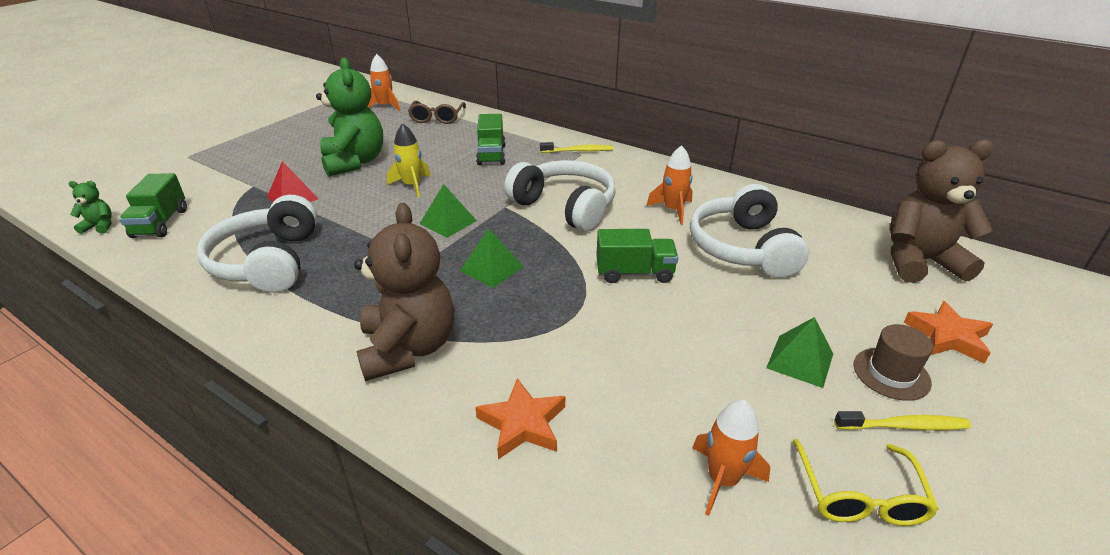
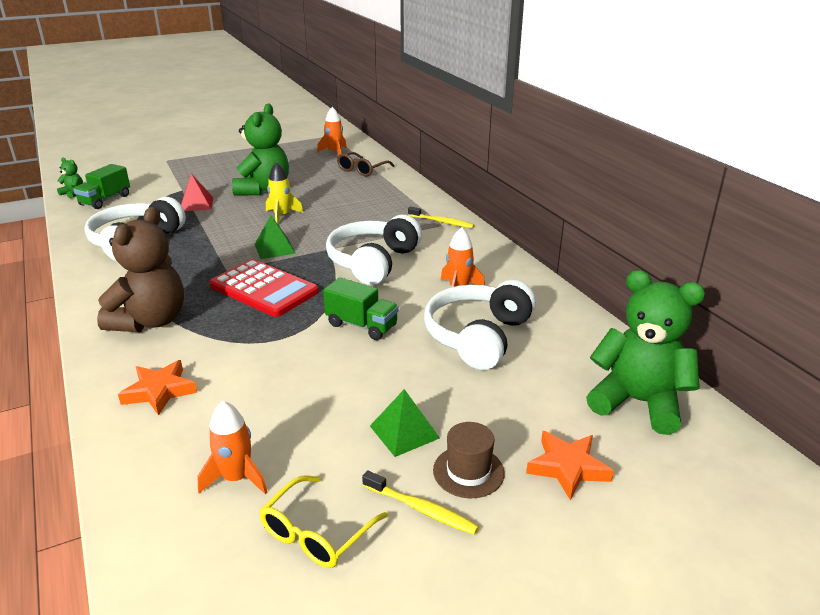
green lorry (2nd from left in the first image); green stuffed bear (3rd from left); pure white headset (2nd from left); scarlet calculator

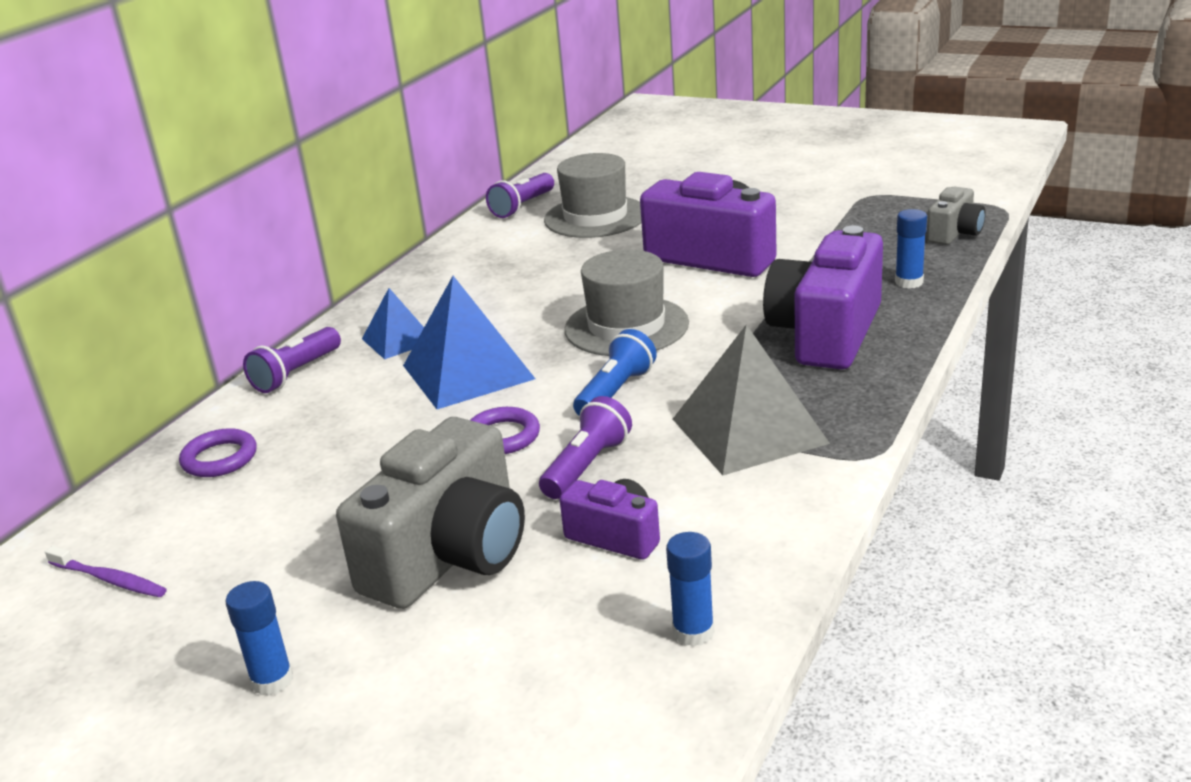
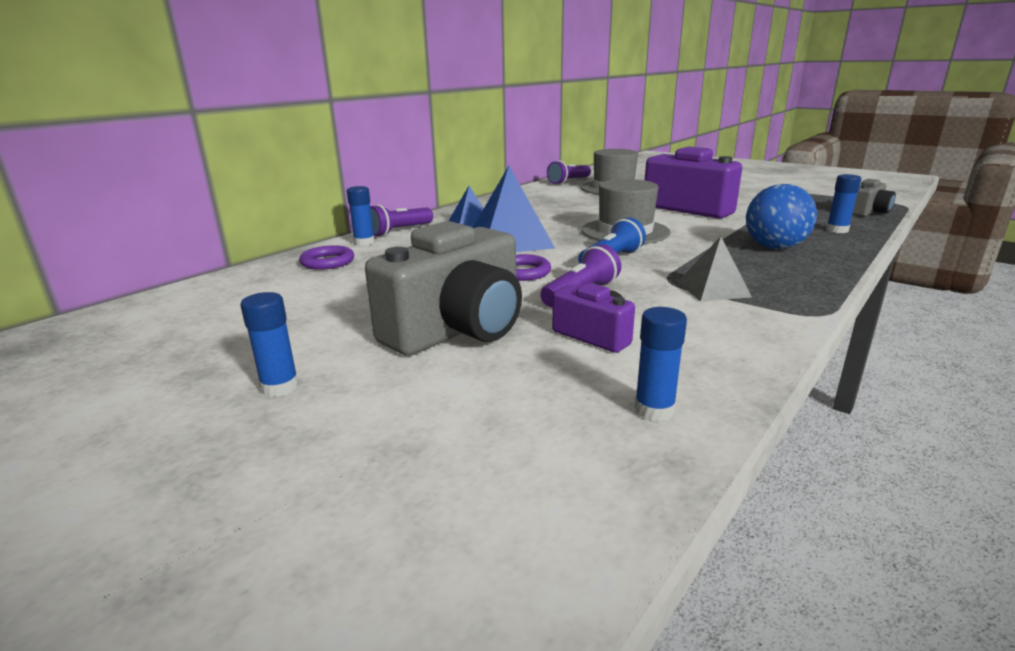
royal blue ball; grey pyramid; purple tooth brush; royal blue glue stick (2nd from left)

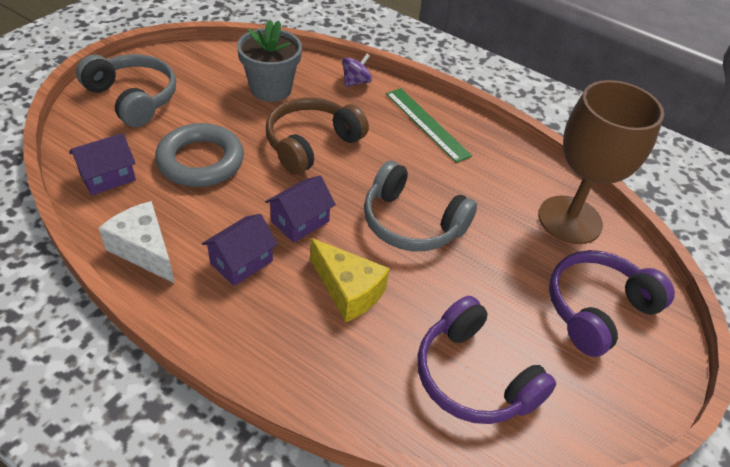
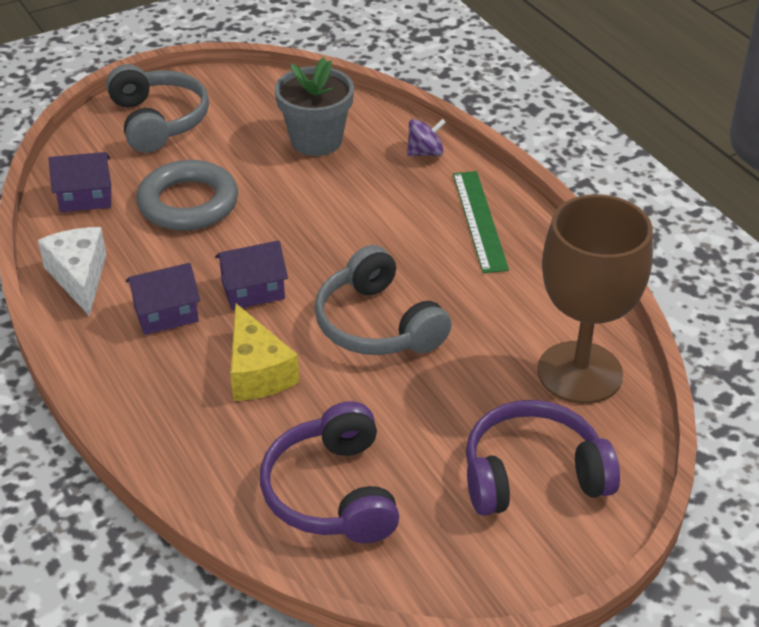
russet headset

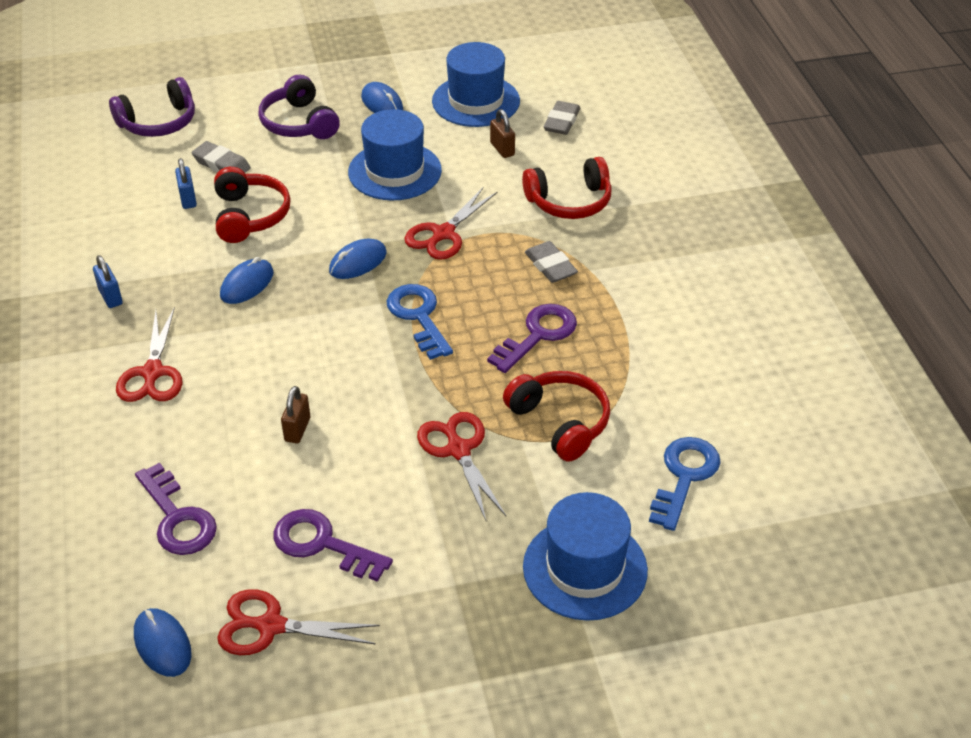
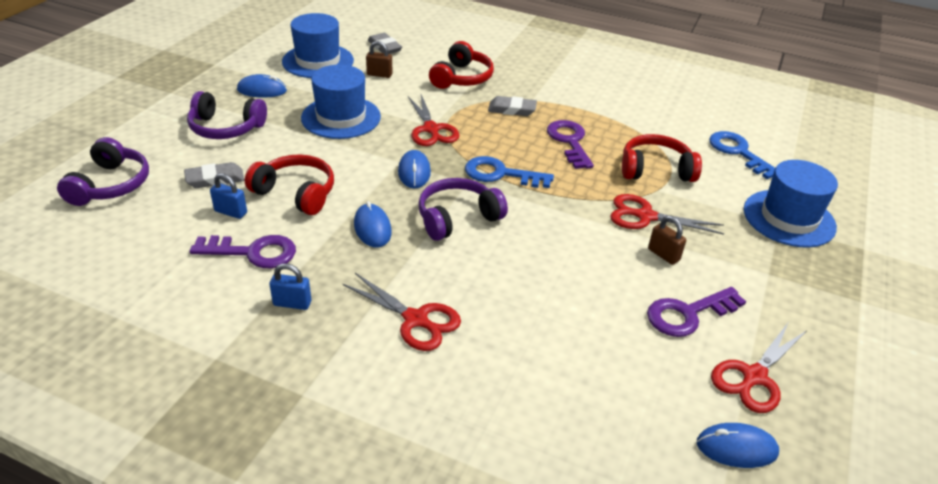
russet padlock (2nd from left); purple latchkey (1st from left); purple headset (3rd from left)

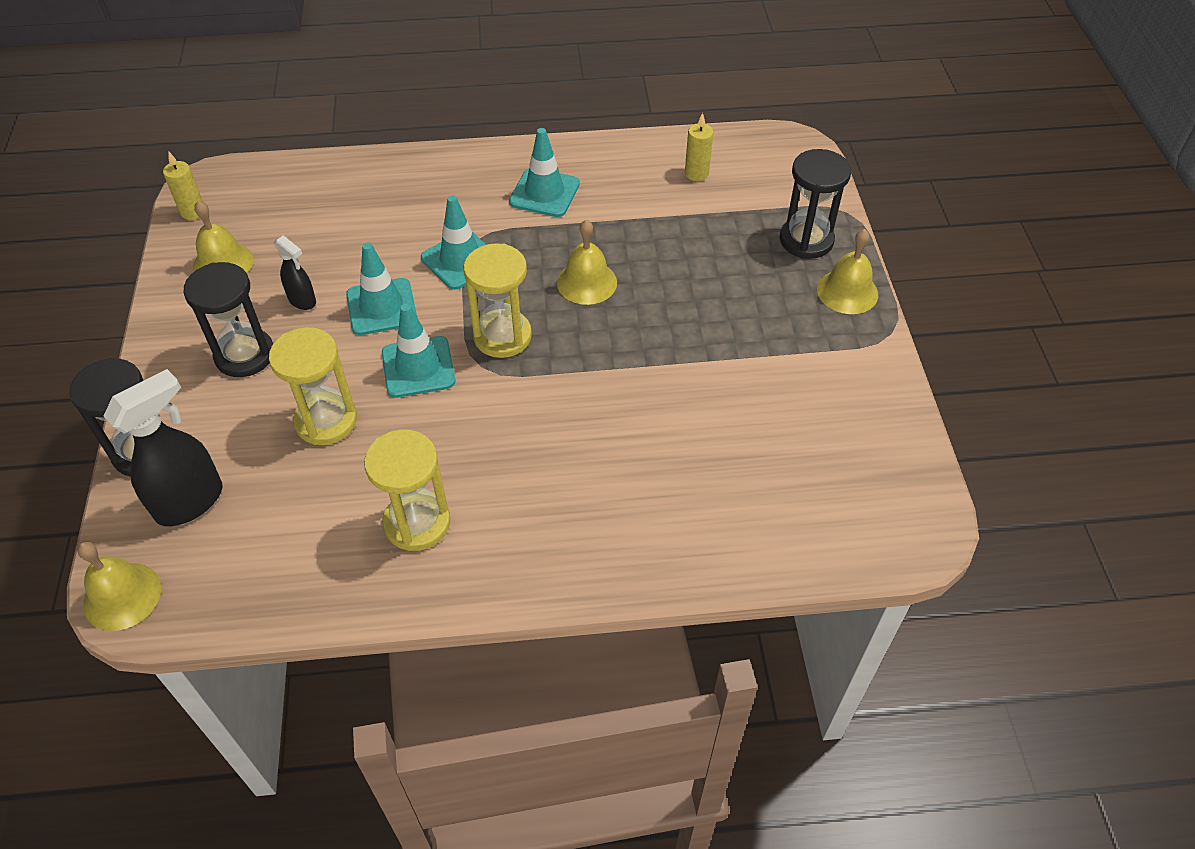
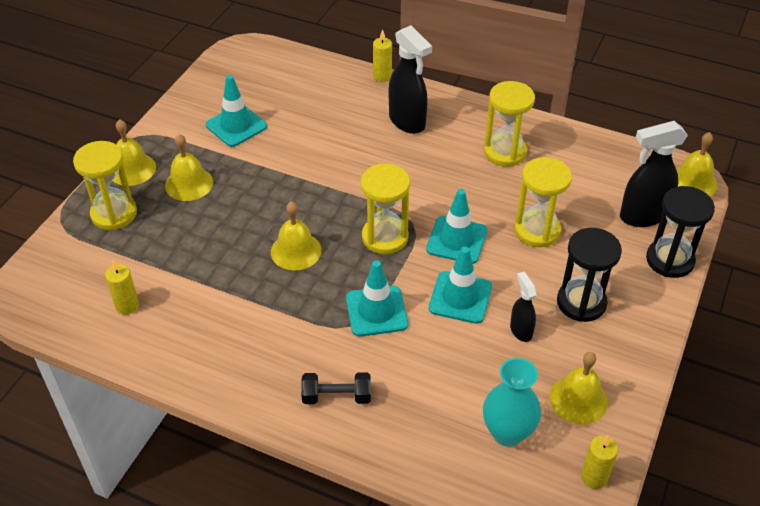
aqua road cone (1st from left); bright yellow sandglass (1st from left); ebony spray cleaner (1st from left); bright yellow candle (2nd from left); bright yellow school bell (2nd from left); aqua vase; ebony dumbbell

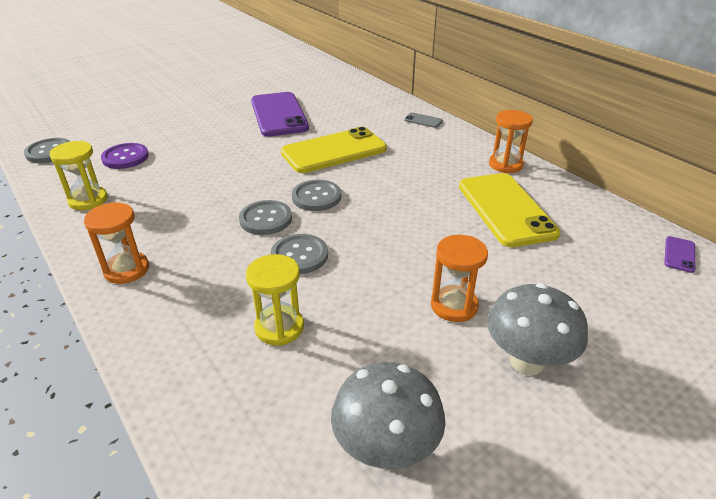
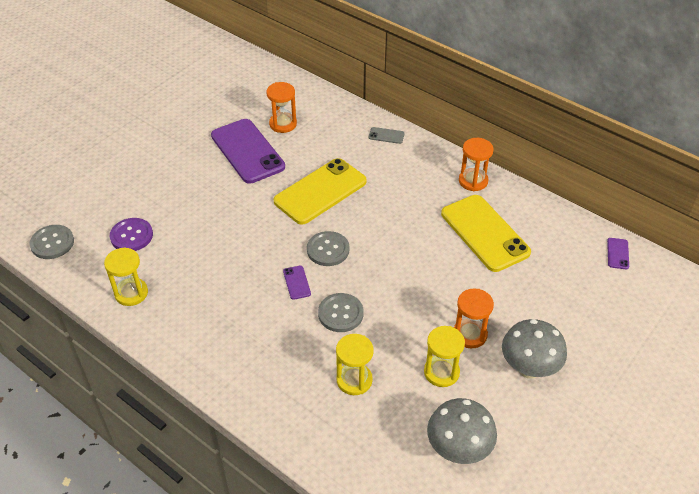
purple phone (2nd from left); orange sandglass (1st from left); bright yellow sandglass (3rd from left)

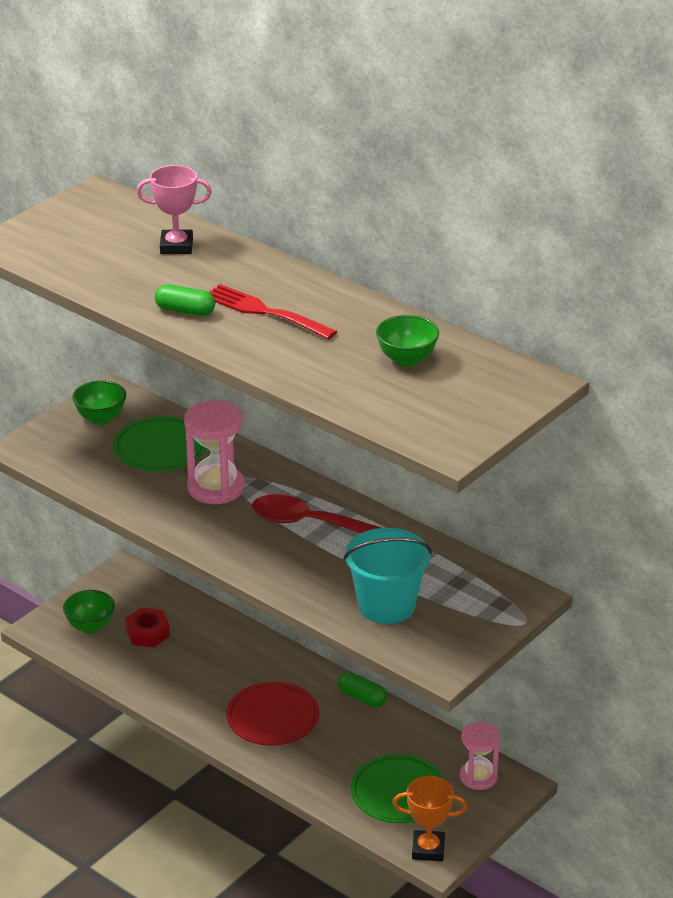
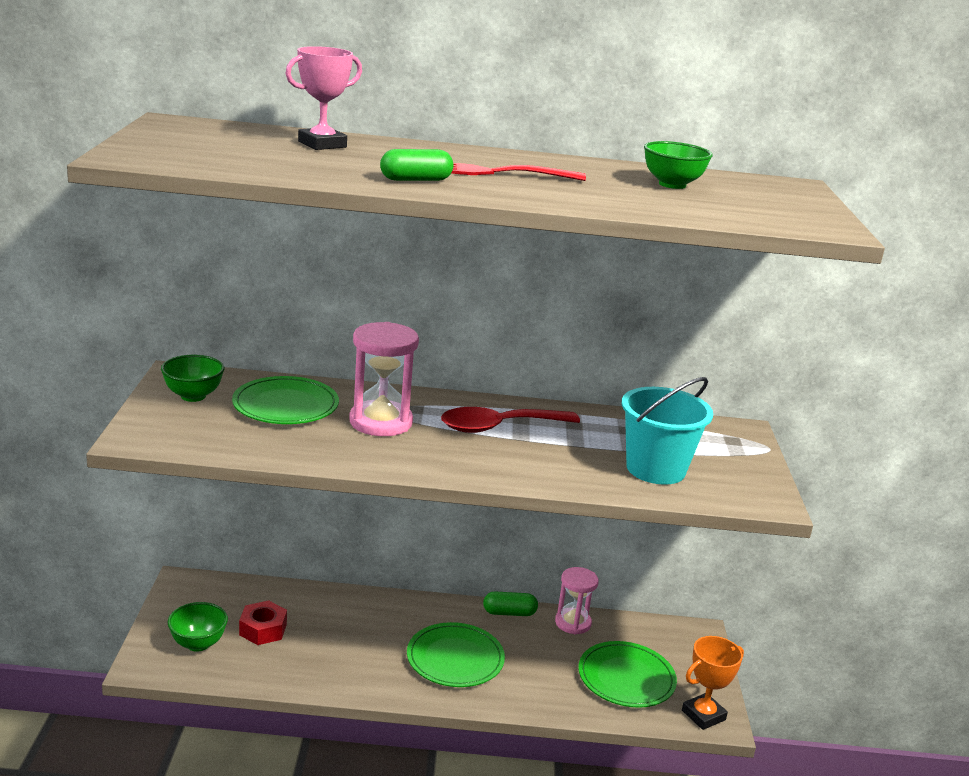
green flat dish (2nd from left); pink sandglass (2nd from left)

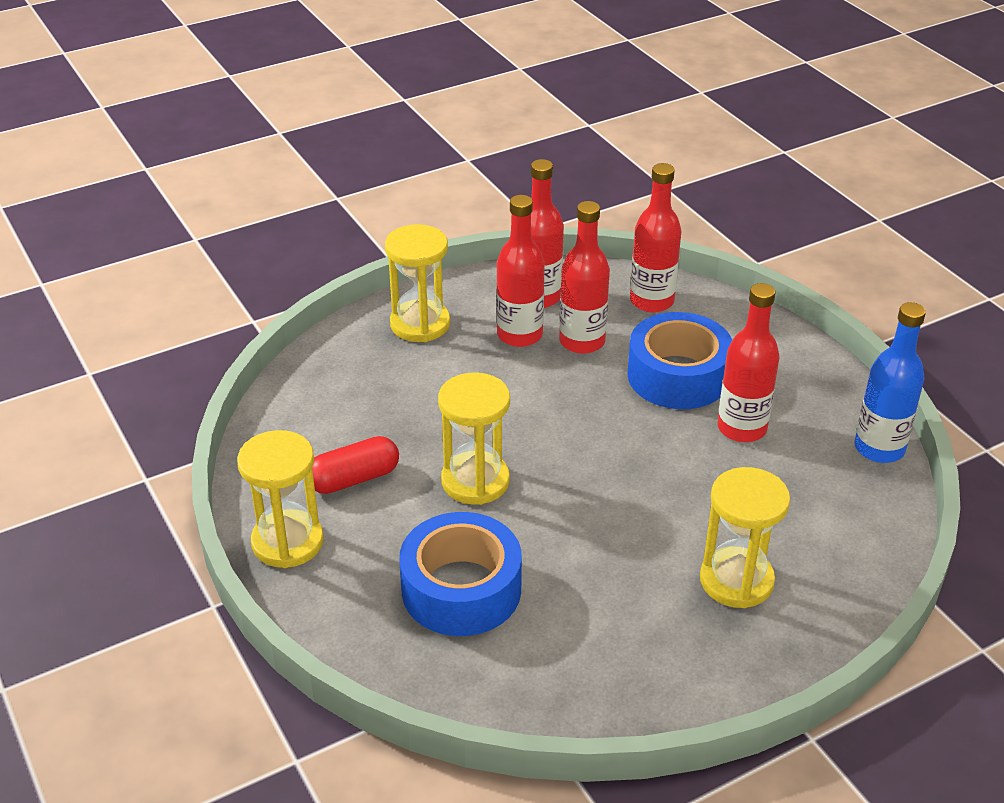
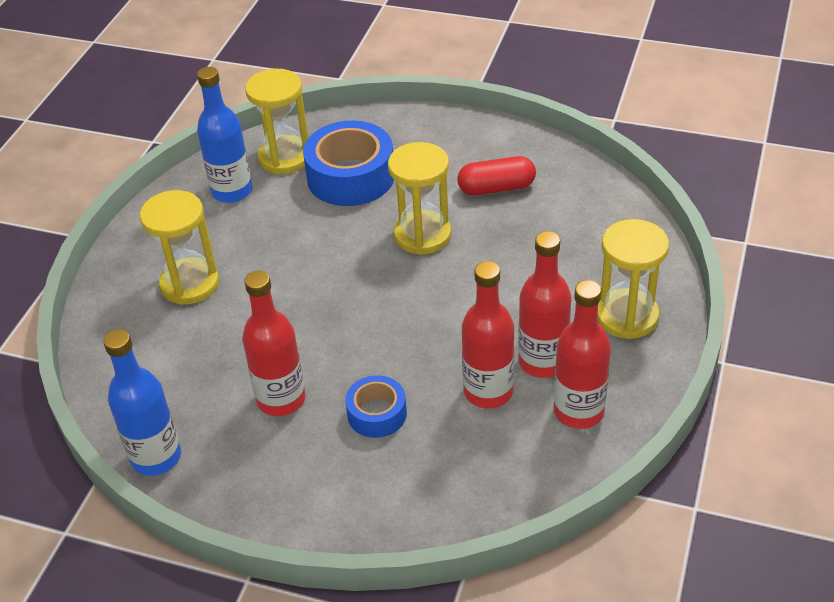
scarlet bottle (4th from left in the first image); royal blue sticky tape (2nd from left); bright yellow sandglass (2nd from left); scarlet pill shape; royal blue bottle (2nd from left)

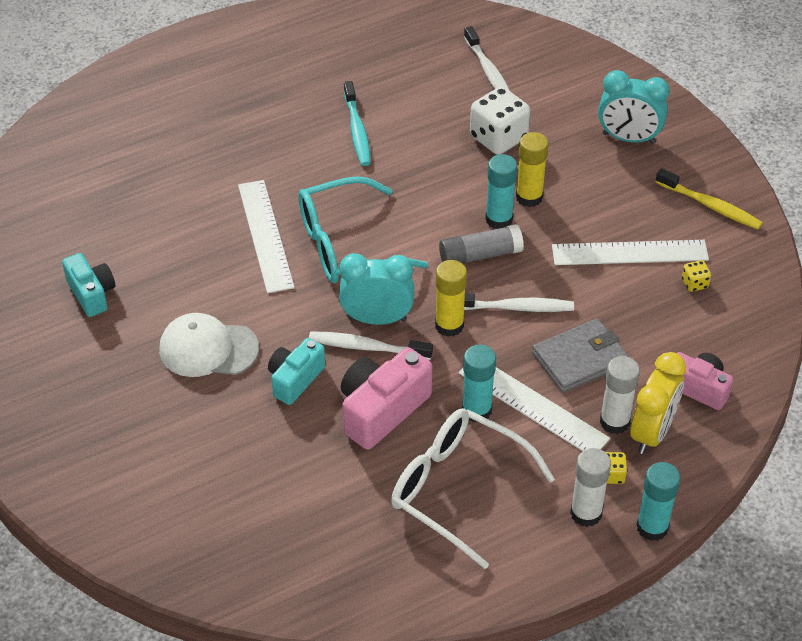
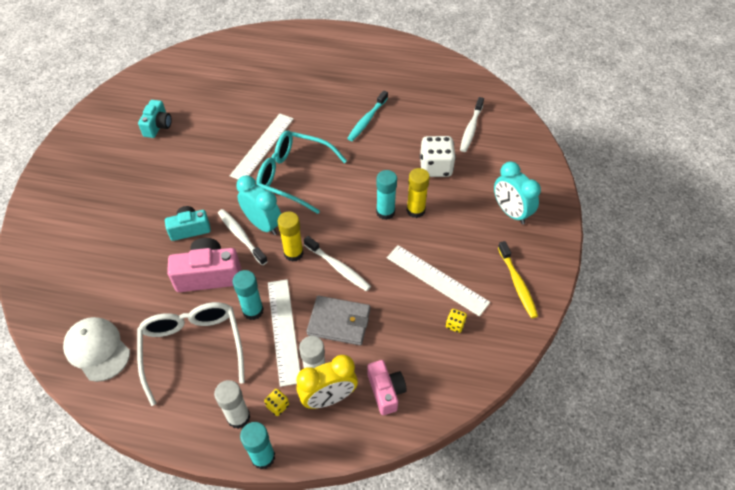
grey glue stick; pure white peaked cap

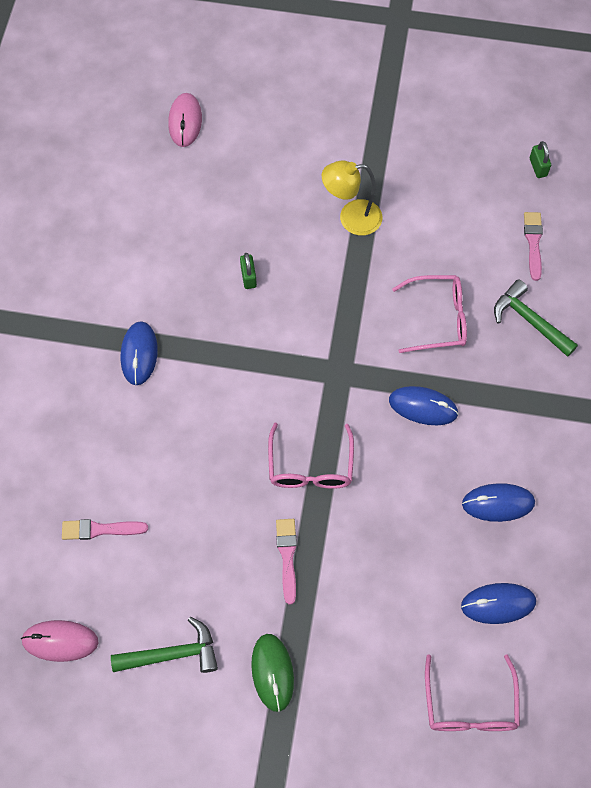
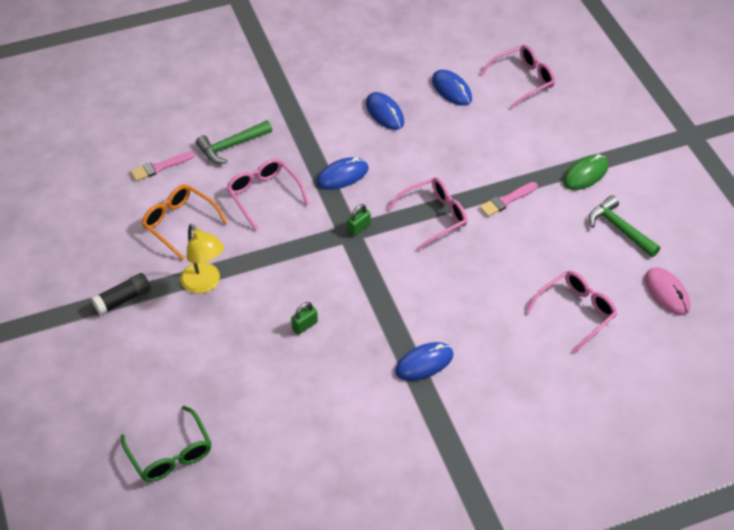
green glasses; green padlock (2nd from left); green carpenter's hammer (1st from left); royal blue computer mouse (1st from left); pink glasses (4th from left); orange glasses; ebony glue stick

